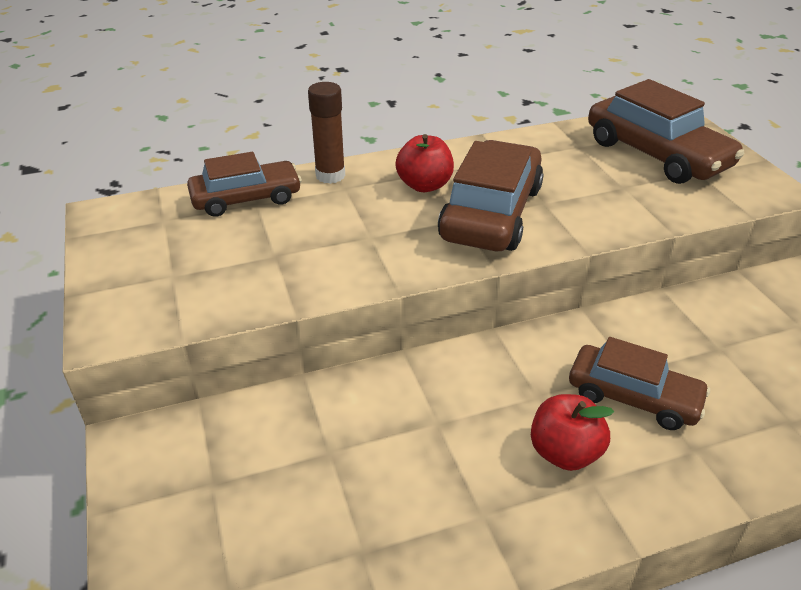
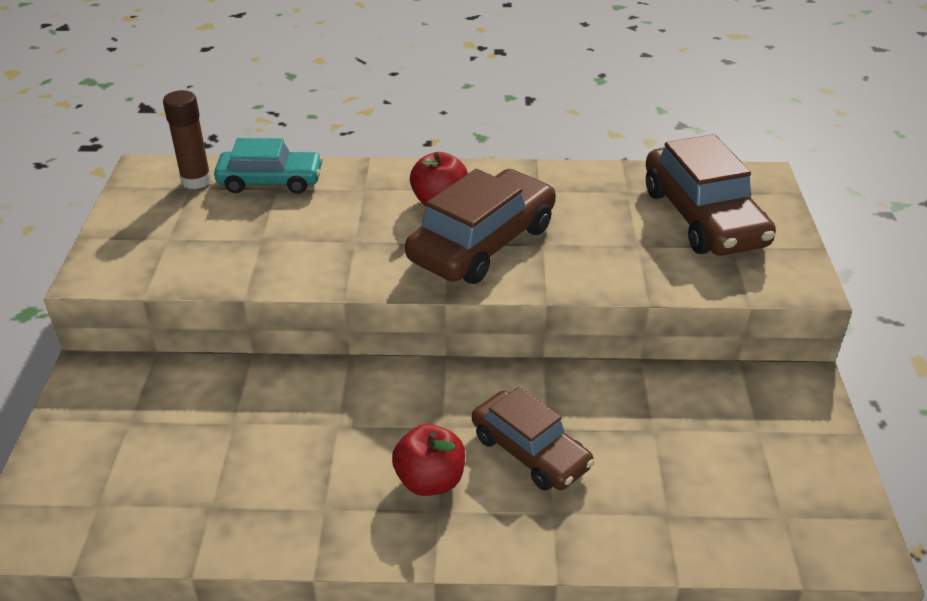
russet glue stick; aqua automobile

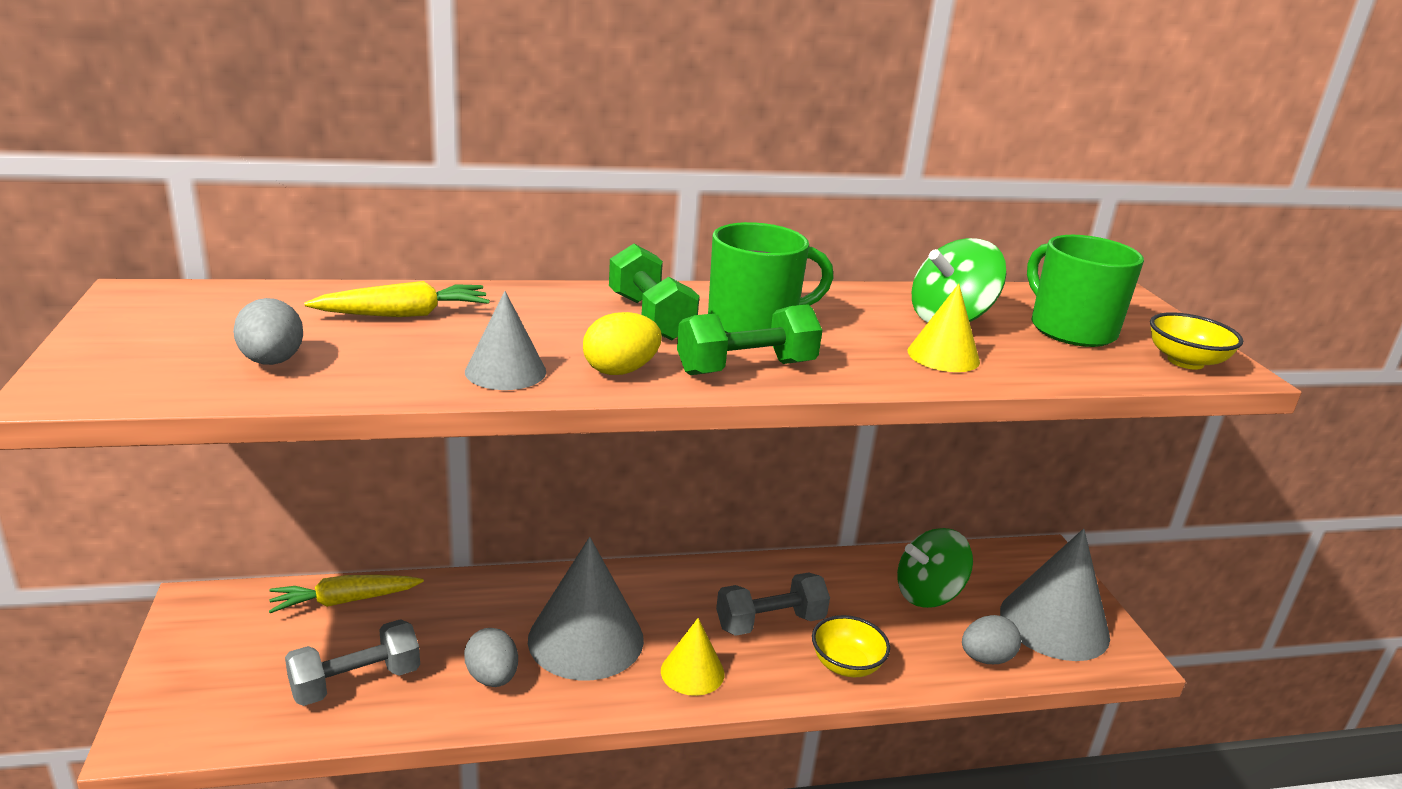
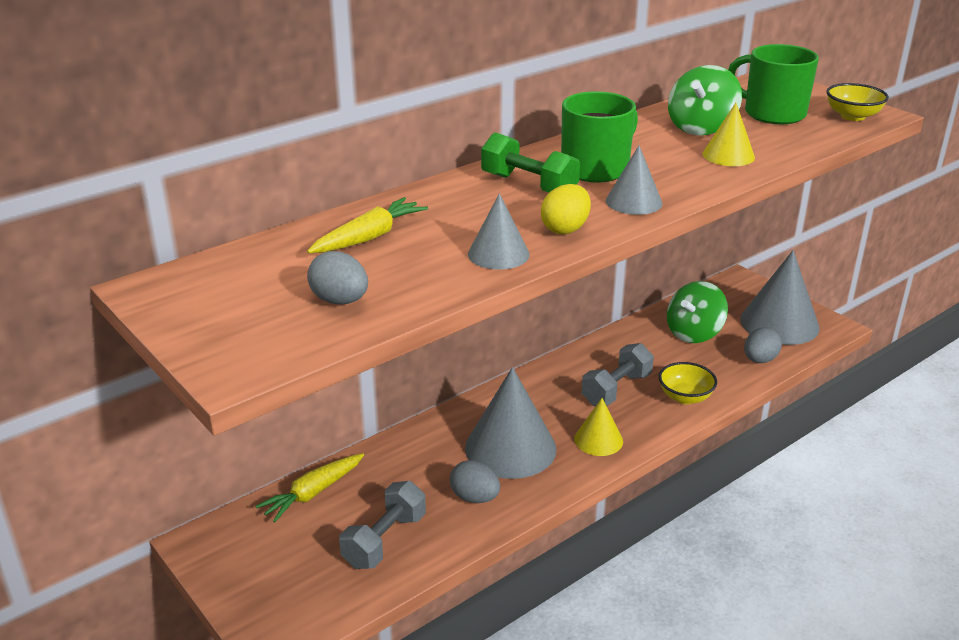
grey solid cone (3rd from left)

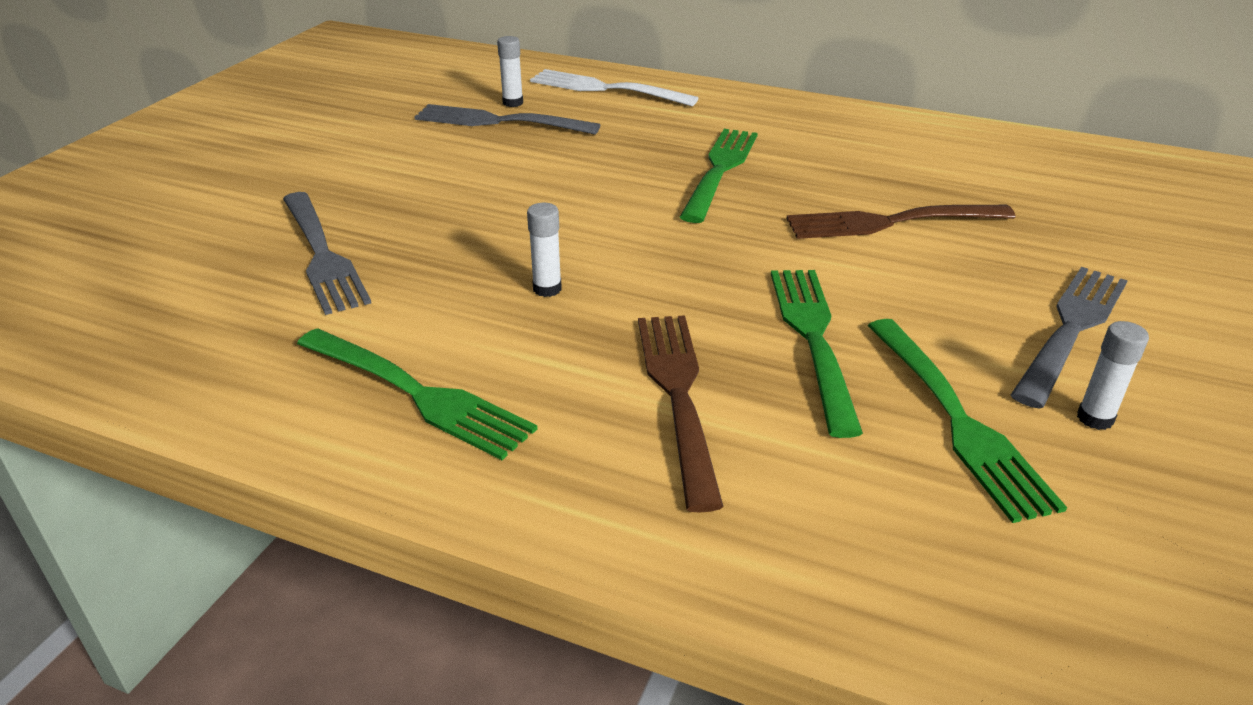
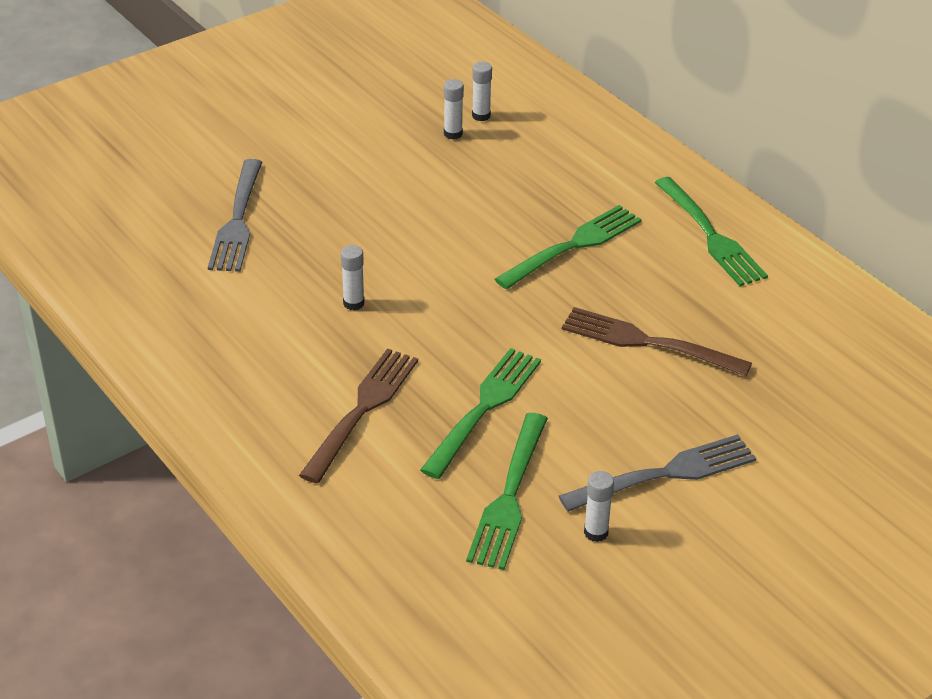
pure white table fork; pure white glue stick (2nd from left); green table fork (4th from left)

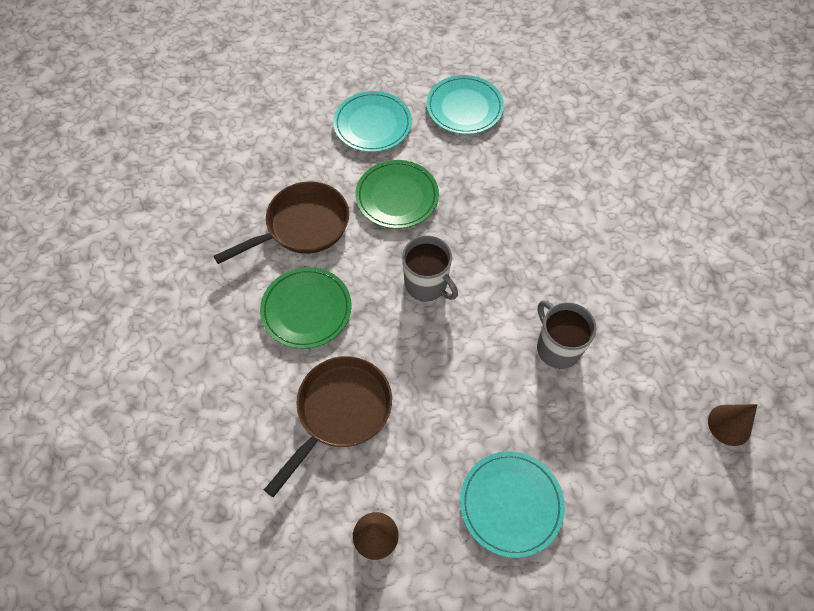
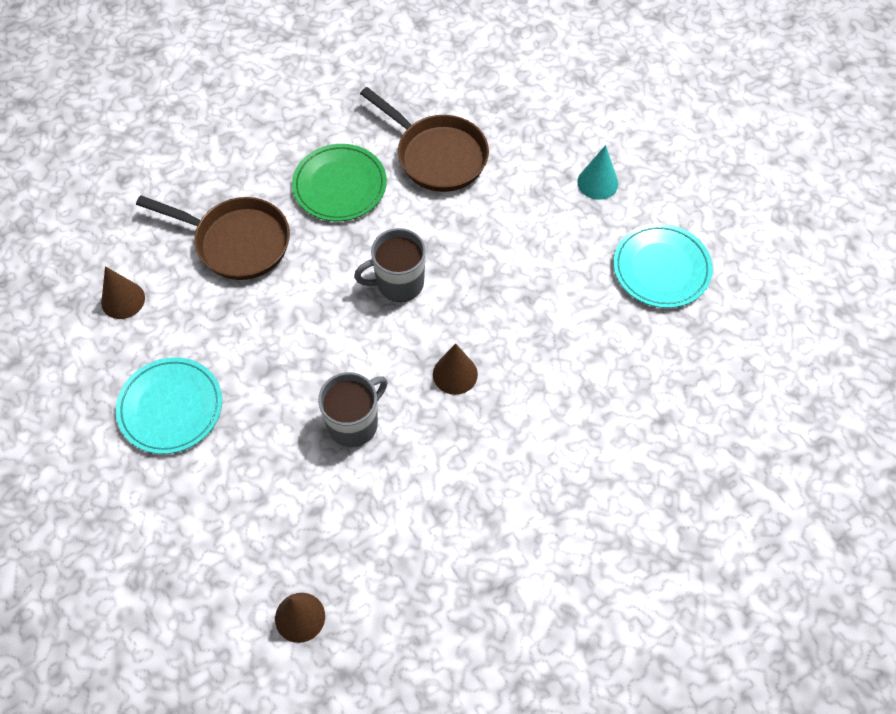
aqua solid cone; green flat dish (2nd from left in the first image); grey mug (2nd from left); russet solid cone (3rd from left)

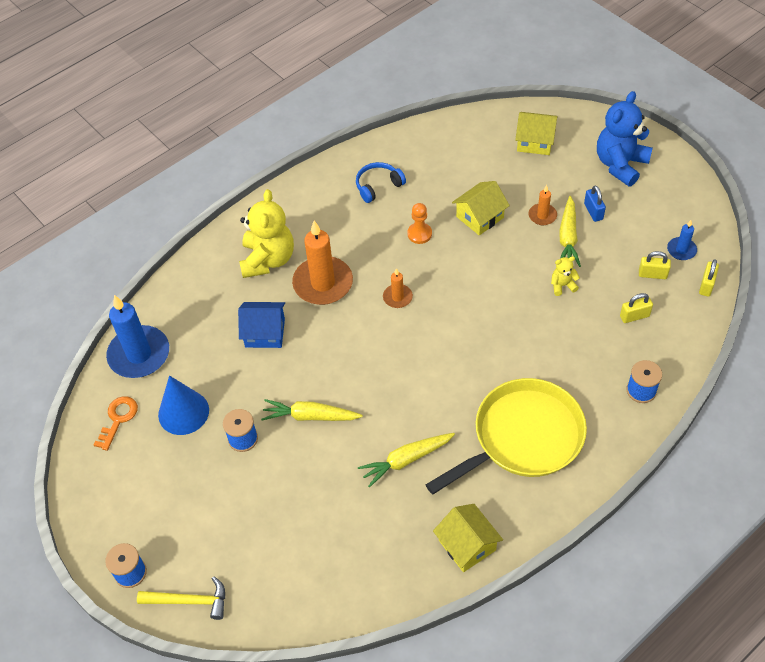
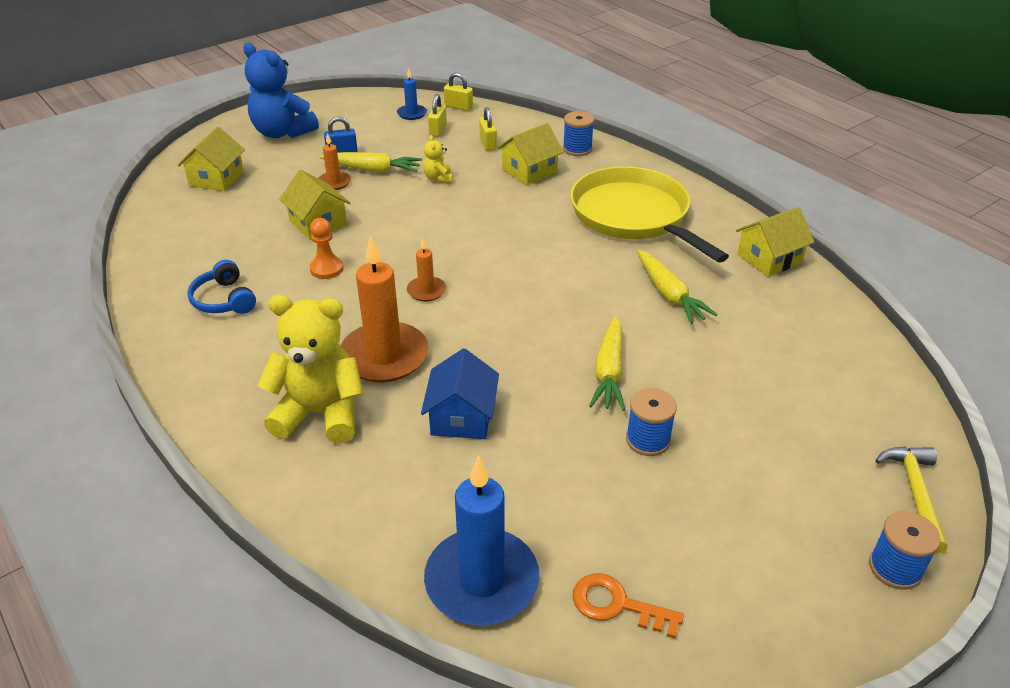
royal blue solid cone; bright yellow house (3rd from left)

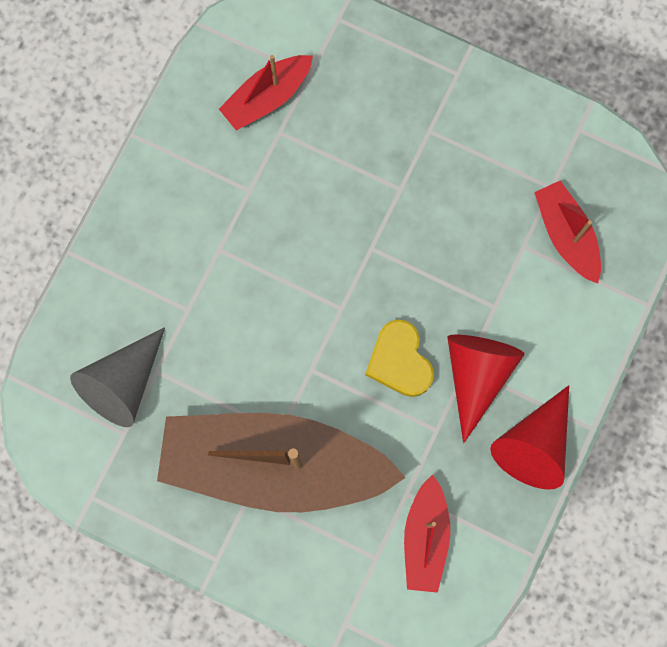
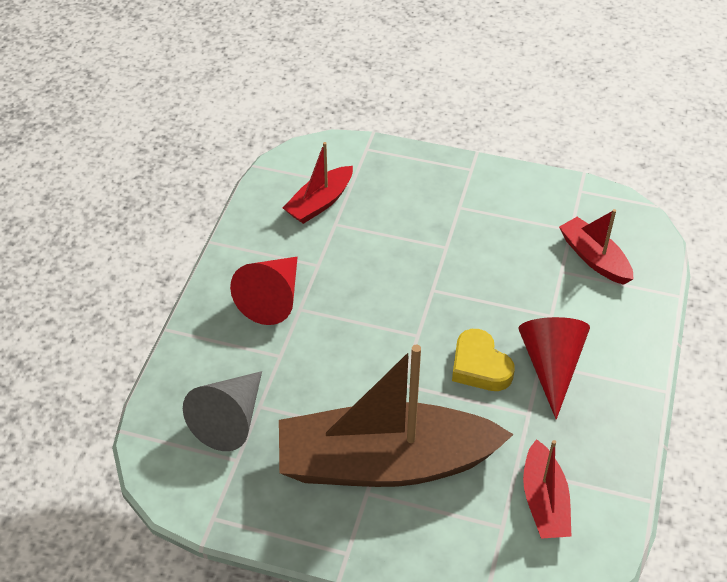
scarlet solid cone (1st from left)

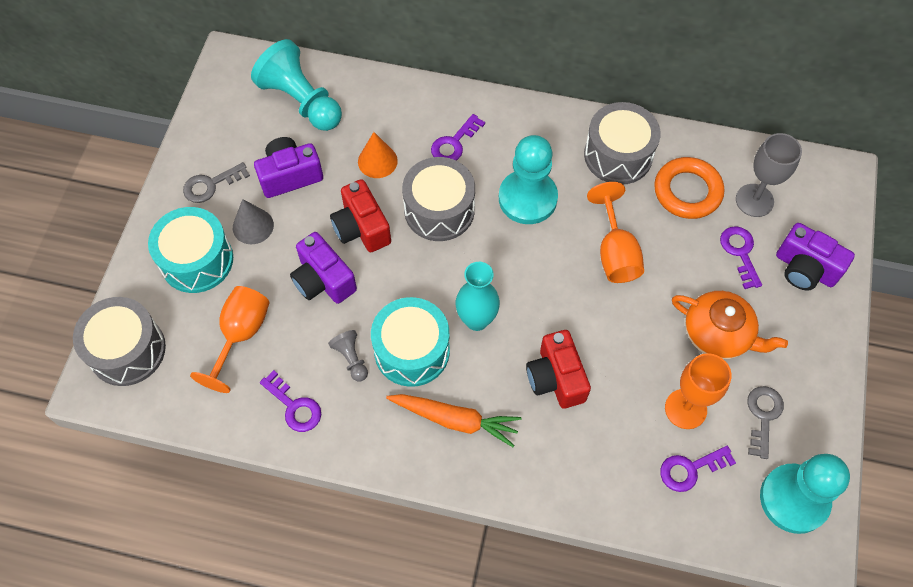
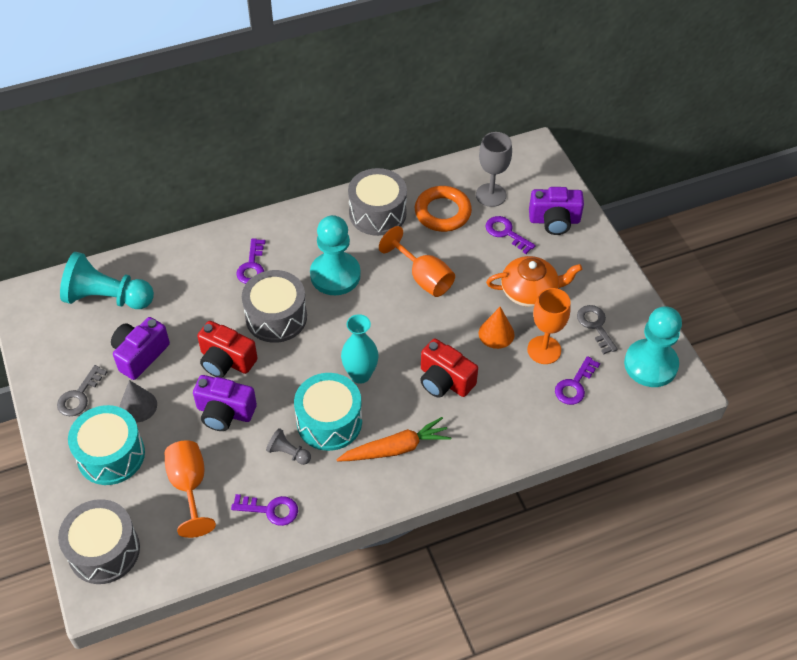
orange solid cone

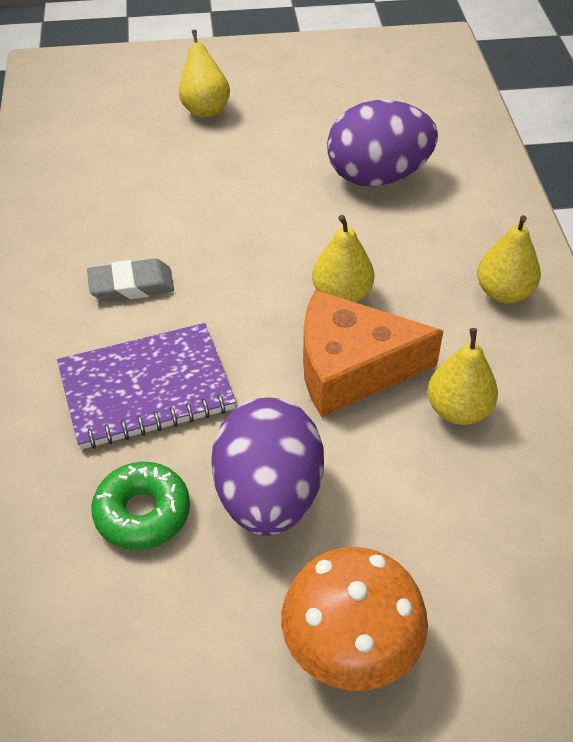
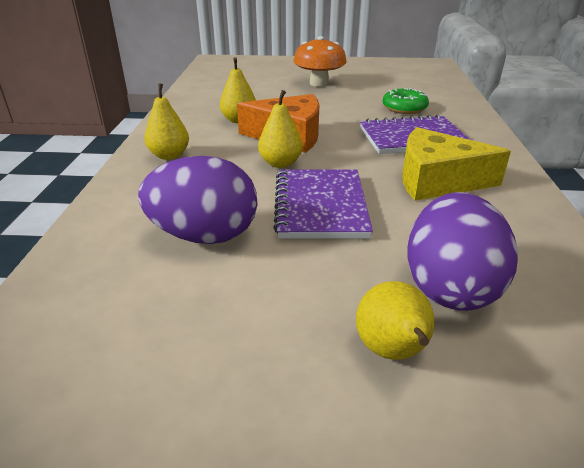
bright yellow cheese; purple egg (2nd from left); purple notebook (1st from left)

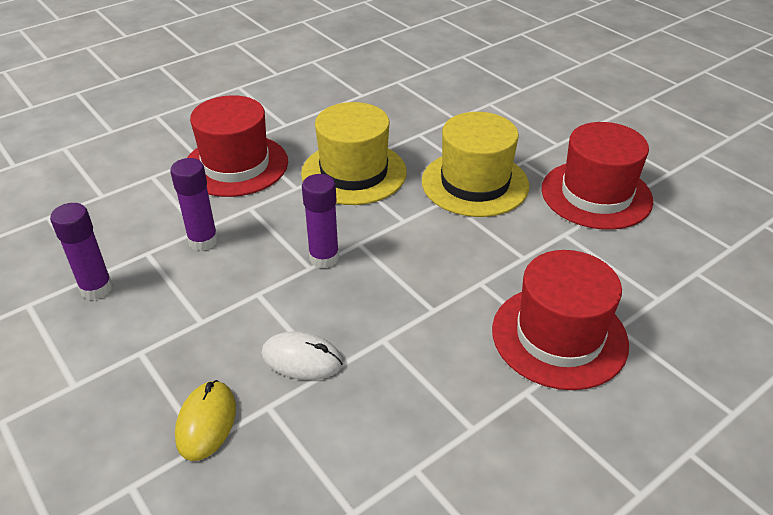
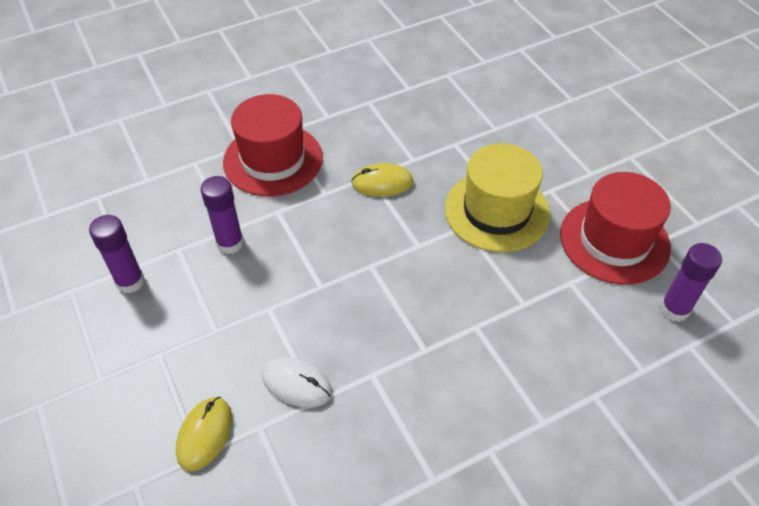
bright yellow computer mouse (2nd from left); purple glue stick (3rd from left); scarlet hat (2nd from left in the first image)

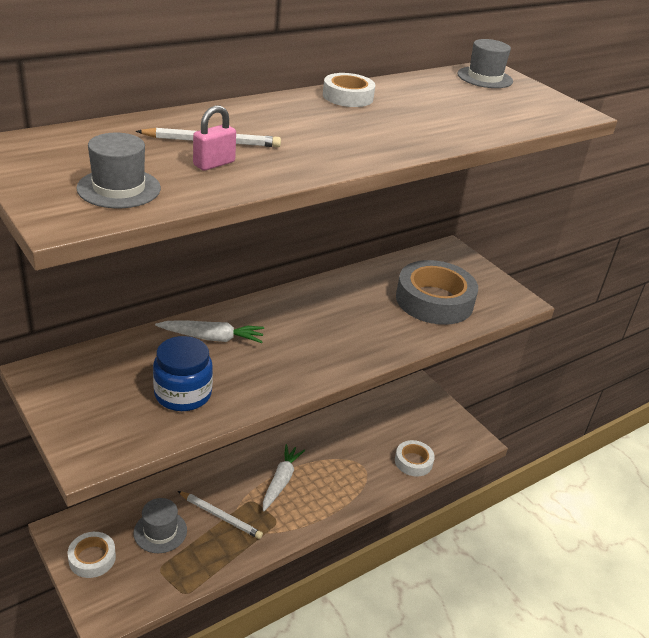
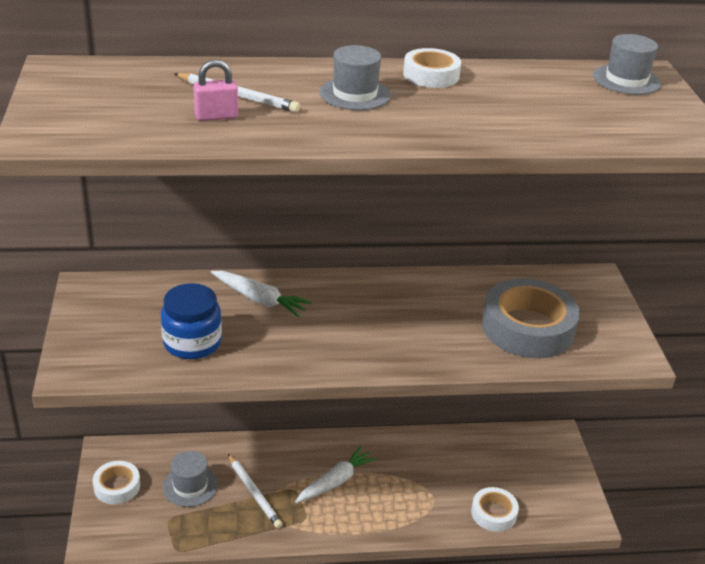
grey hat (2nd from left)

